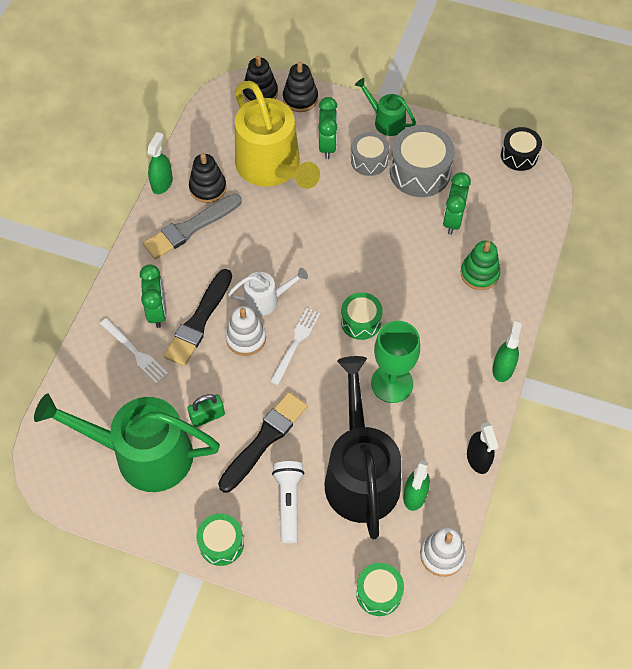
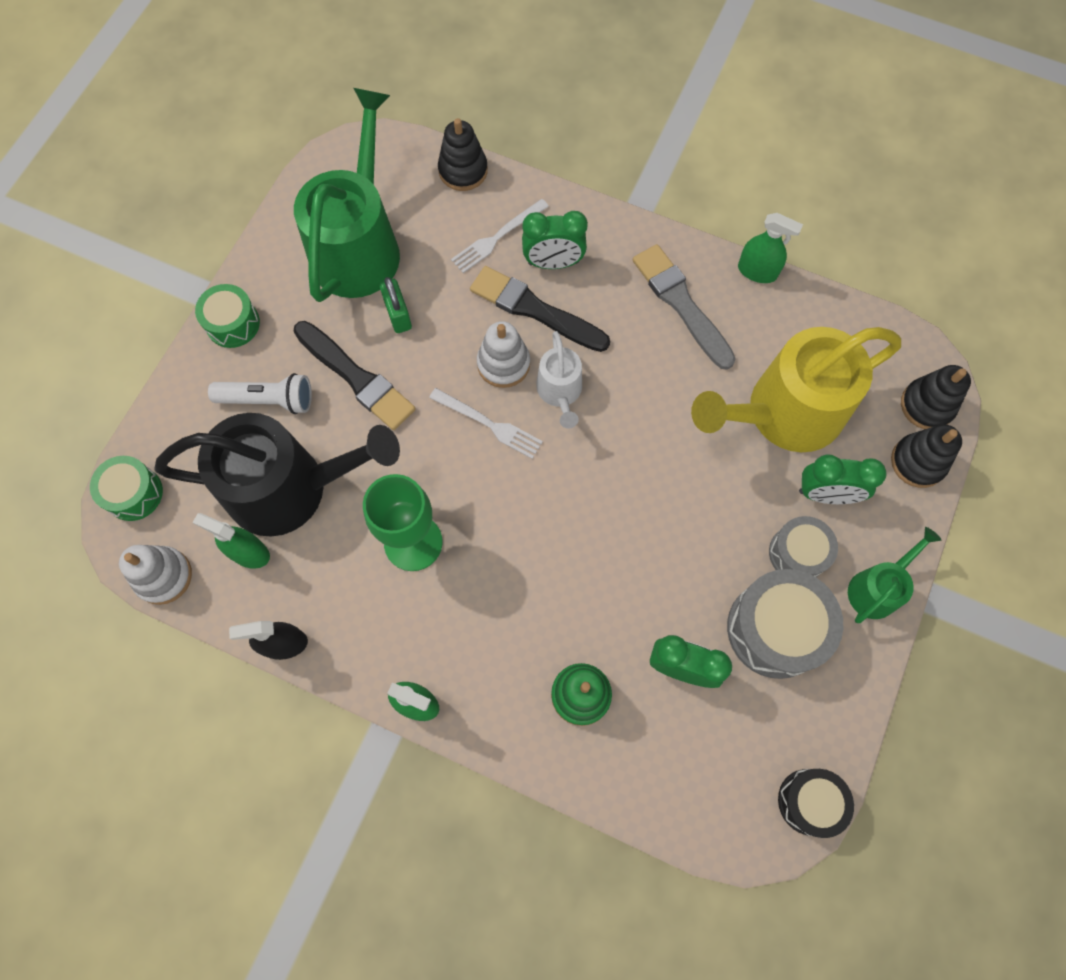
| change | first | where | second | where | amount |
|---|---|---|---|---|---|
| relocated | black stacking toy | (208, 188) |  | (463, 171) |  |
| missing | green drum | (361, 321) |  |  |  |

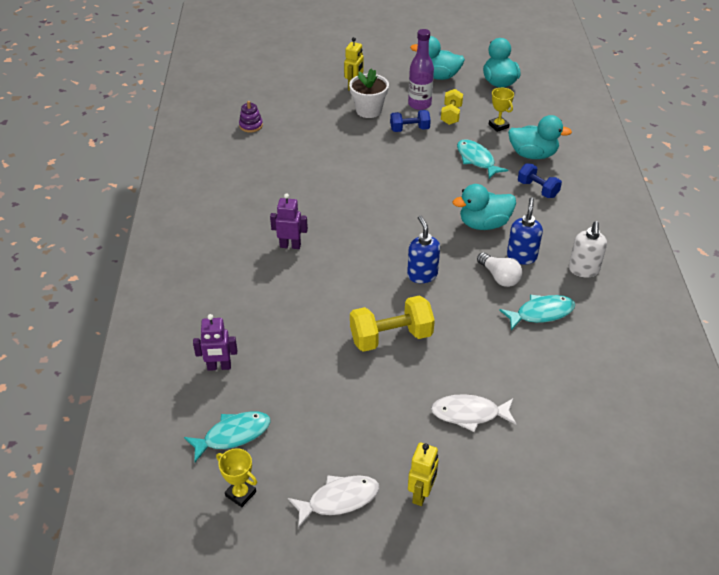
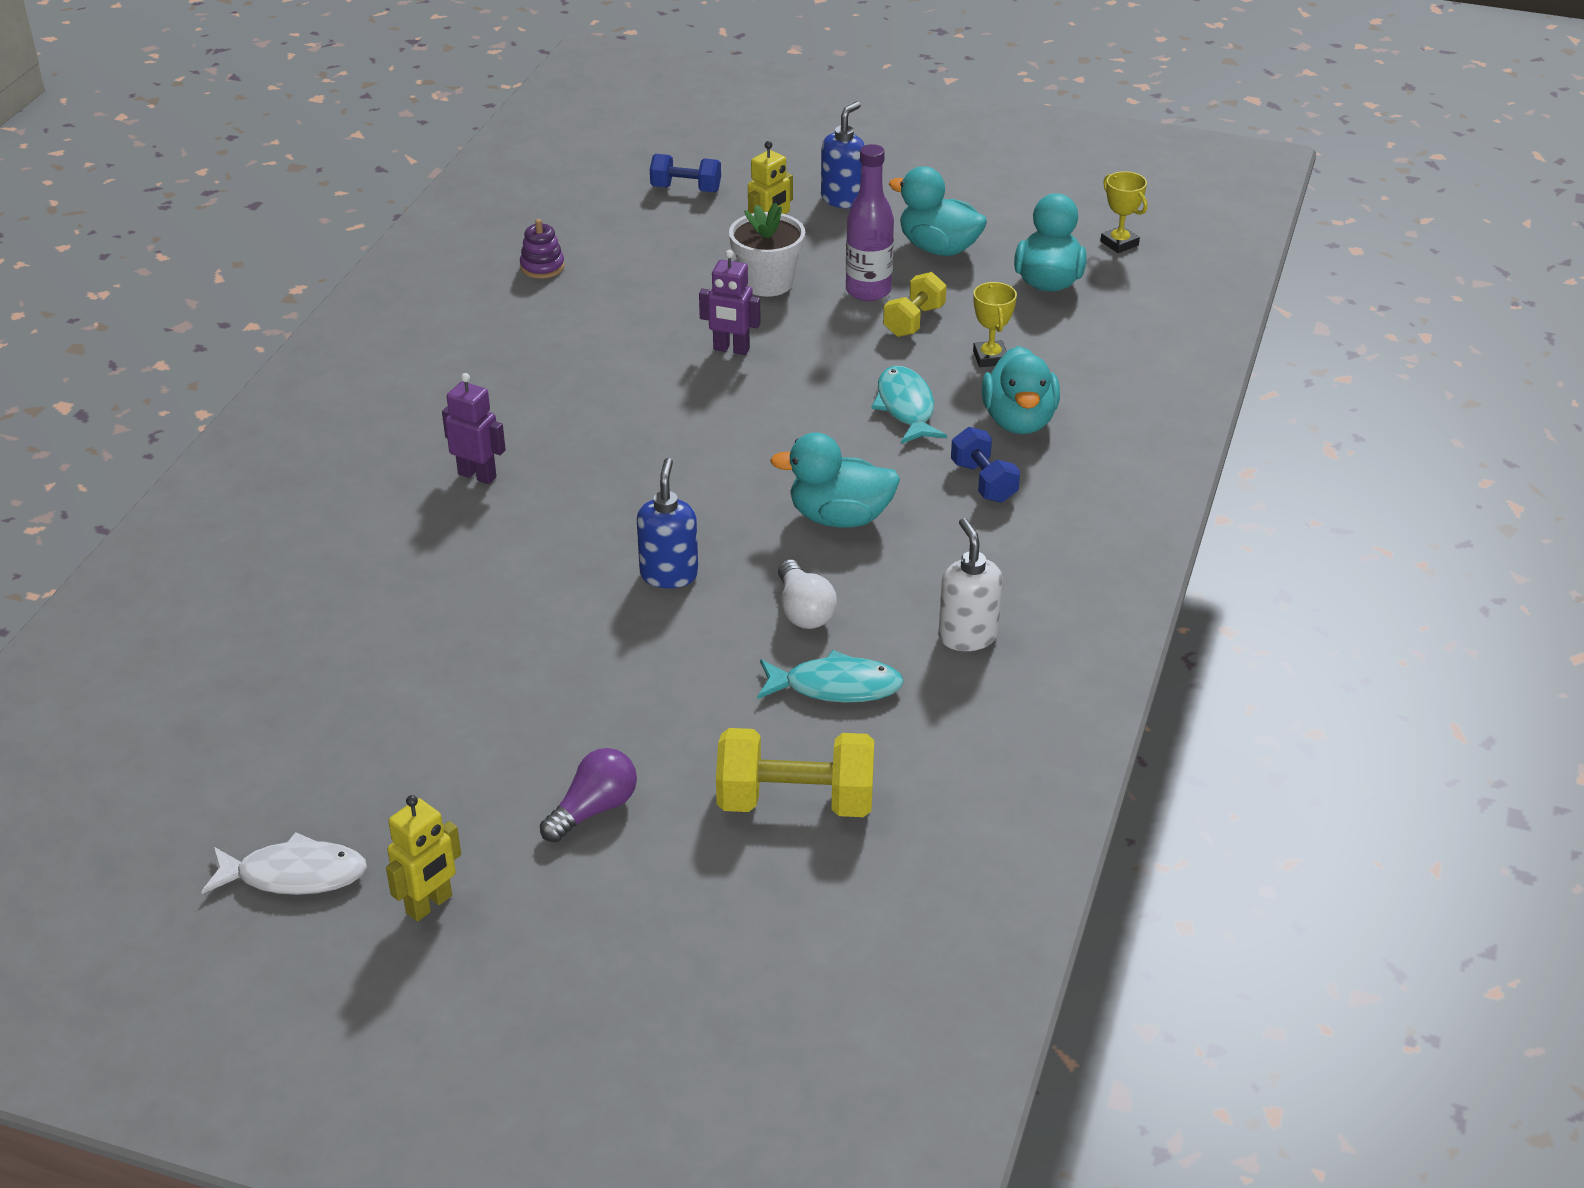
| change | first | where | second | where | amount |
|---|---|---|---|---|---|
| exchanged | white fish | (469, 414) | purple light bulb | (594, 809) |  |
| relocated | blue dumbbell | (409, 129) |  | (686, 189) |  |
| relocated | purple robot | (219, 367) |  | (731, 349) |  |
| relocated | yellow dumbbell | (391, 337) |  | (795, 802) |  |
| relocated | blue soap dispenser | (521, 256) |  | (843, 199) |  |
| spun | white soap dispenser | (583, 270) |  | (967, 636) | 135 degrees clockwise |
| spun | turquoise duck | (532, 154) |  | (1019, 421) | 60 degrees clockwise |
| relocated | yellow trophy | (240, 494) |  | (1119, 243) |  |
| missing | turquoise fish | (233, 435) |  |  |  |

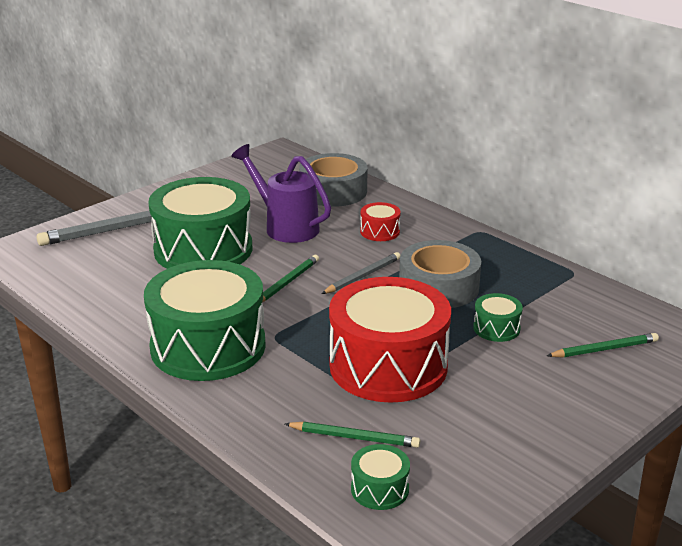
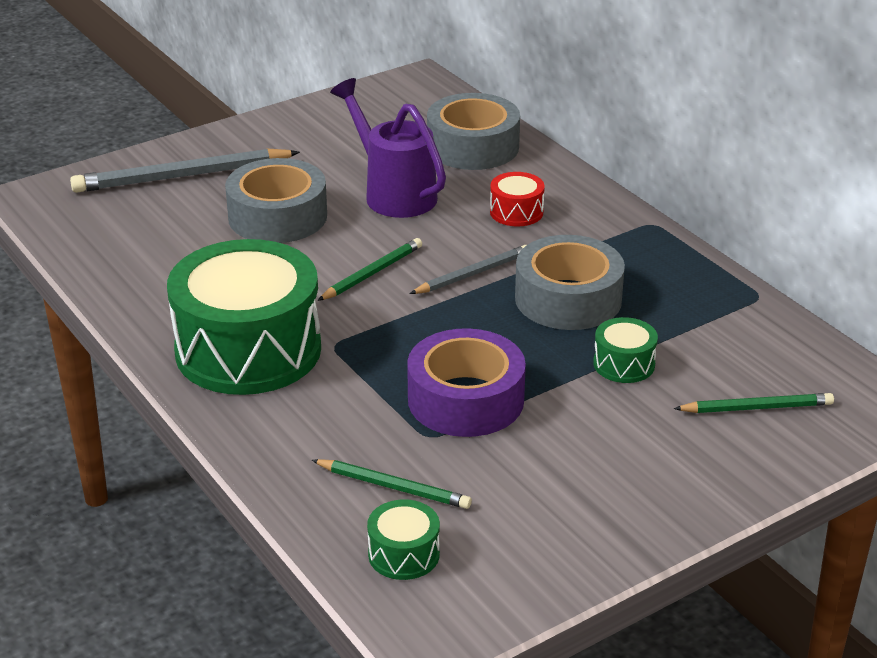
| change | first | where | second | where | amount |
|---|---|---|---|---|---|
| exchanged | green drum | (203, 249) | grey tape | (277, 216) |  |
| exchanged | red drum | (388, 366) | purple tape | (465, 399) |  |

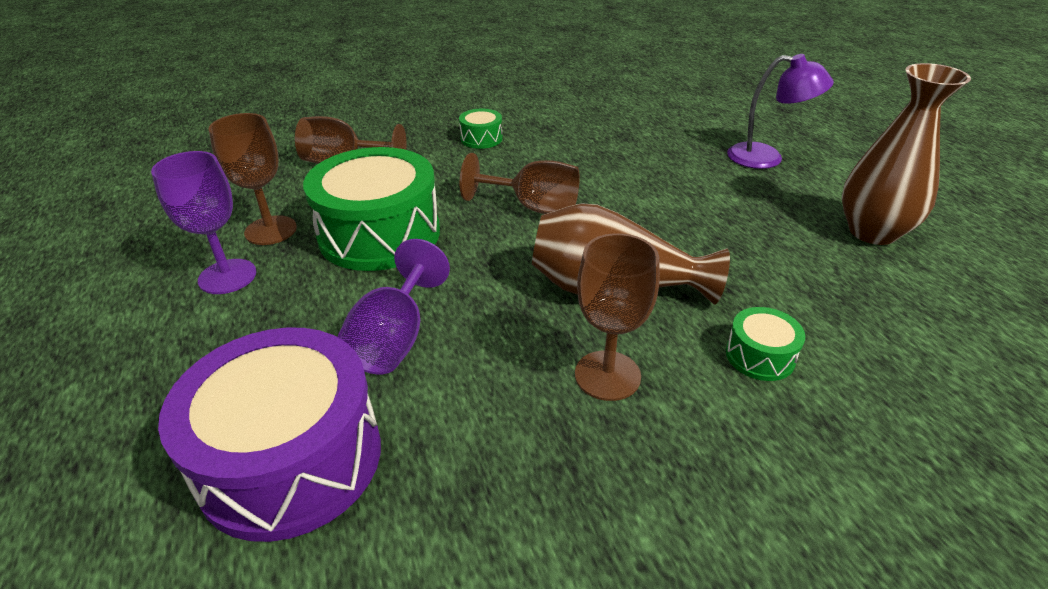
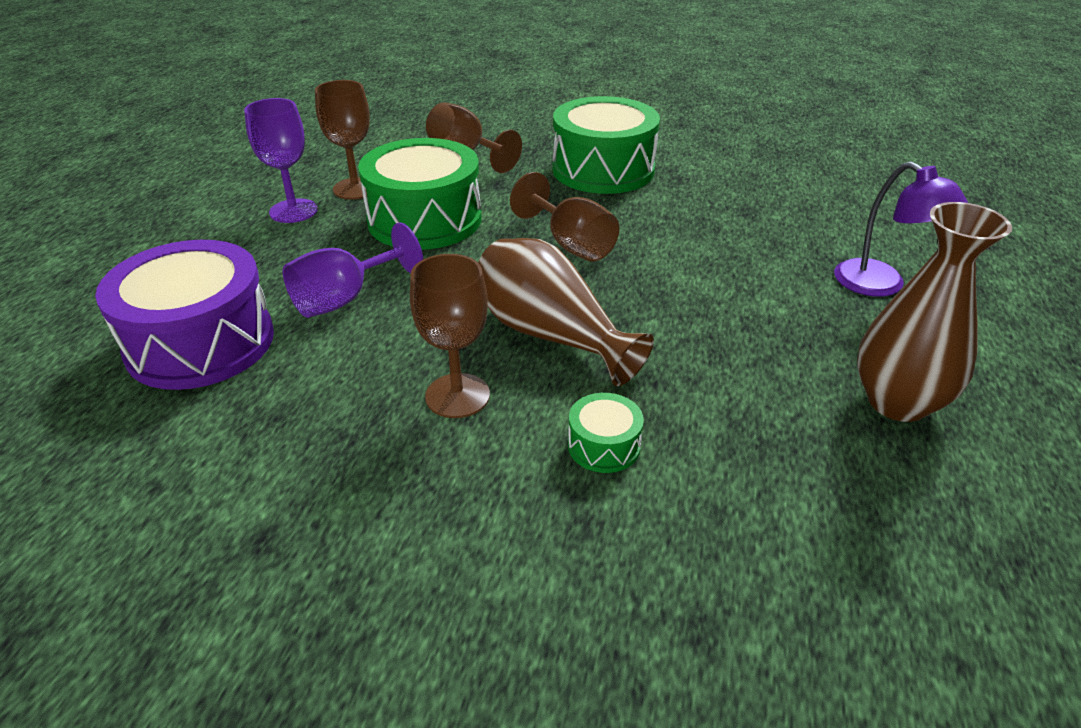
| change | first | where | second | where | amount |
|---|---|---|---|---|---|
| size | green drum | (481, 139) |  | (603, 170) | x2.28 |

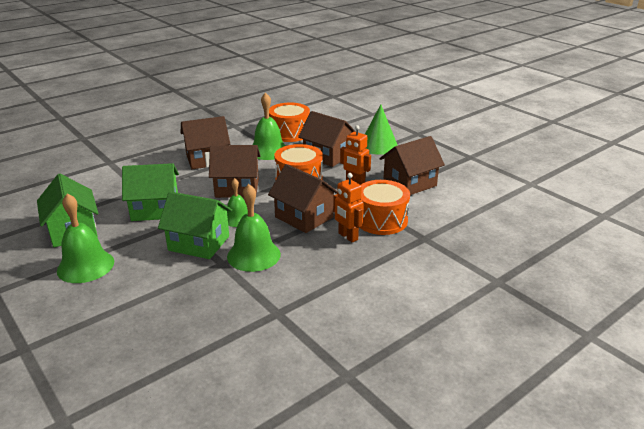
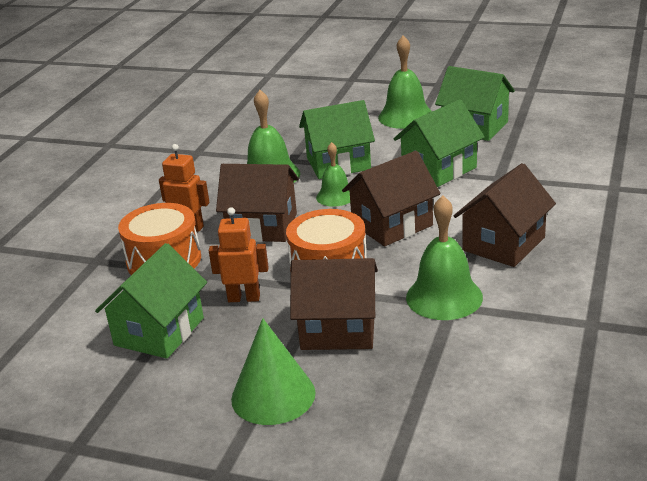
| change | first | where | second | where | amount |
|---|---|---|---|---|---|
| colour | brown house | (409, 184) | green house | (159, 332) |  |
| missing | orange drum | (289, 133) |  |  |  |

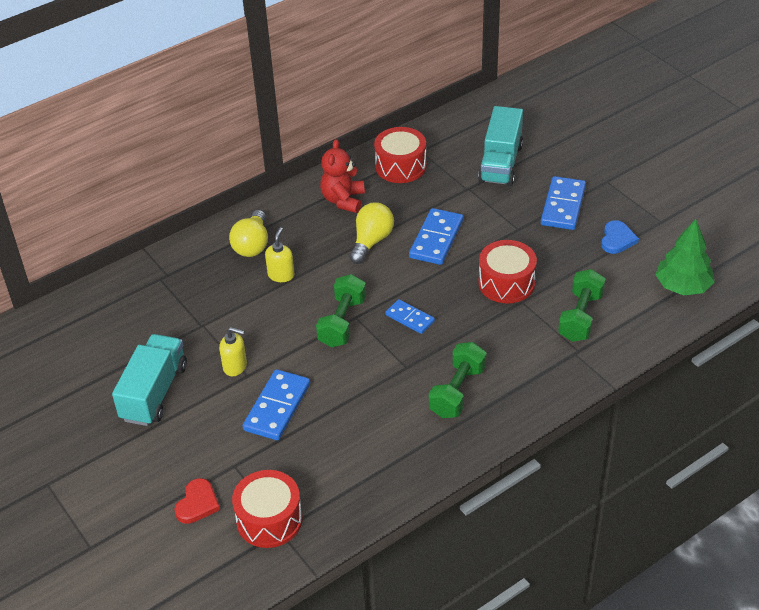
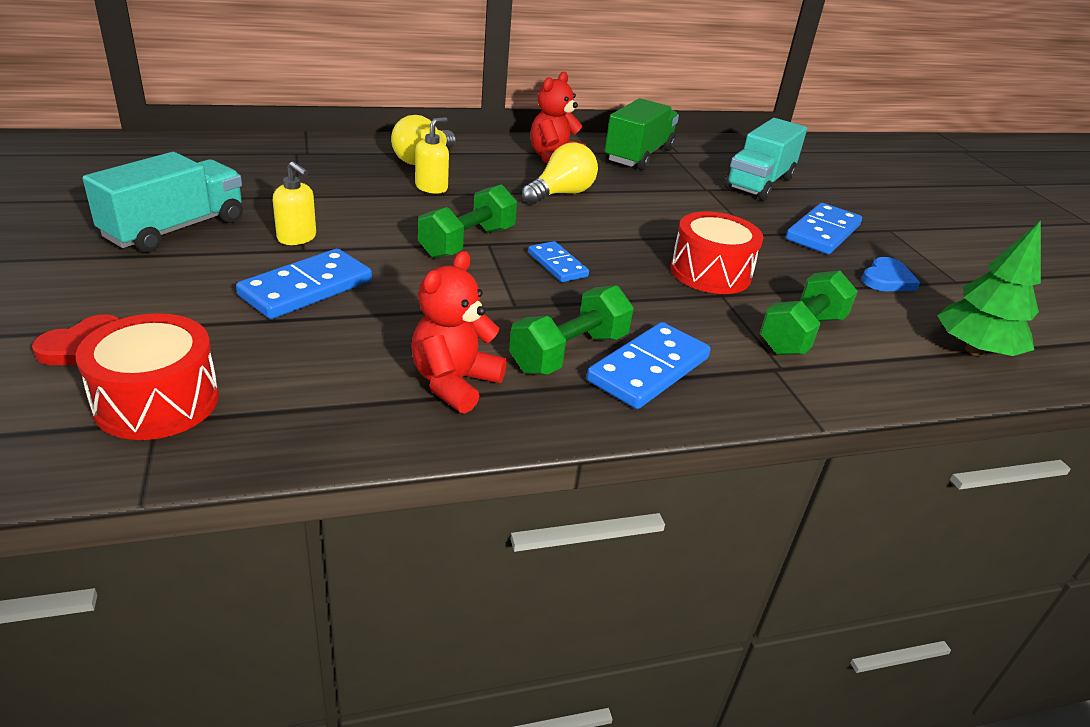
| change | first | where | second | where | amount |
|---|---|---|---|---|---|
| appeared |  |  | red teddy bear | (454, 383) |  |
| relocated | blue domino | (436, 239) |  | (648, 369) |  |
| exchanged | red drum | (400, 166) | green truck | (639, 155) |  |

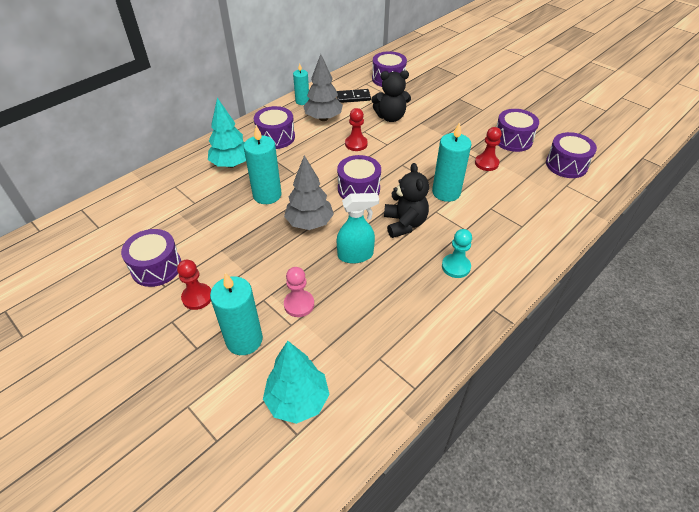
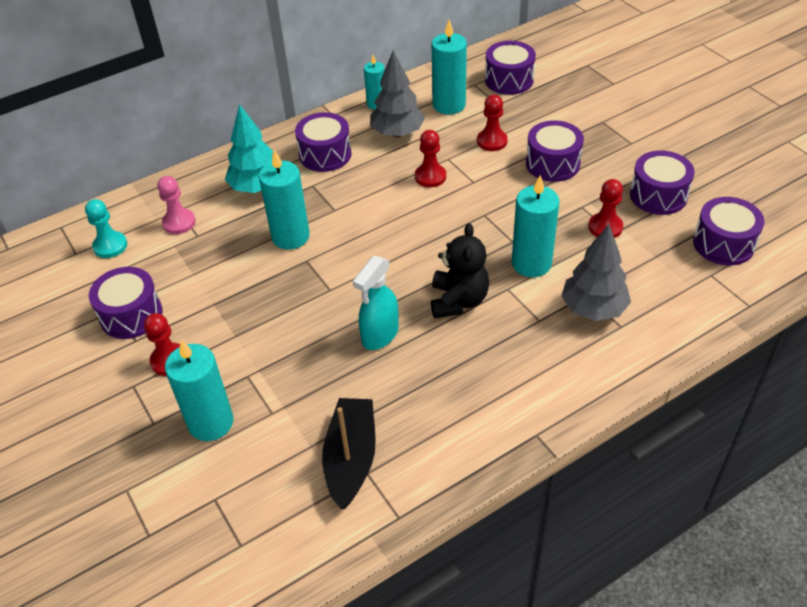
| change | first | where | second | where | amount |
|---|---|---|---|---|---|
| relocated | turquoise pawn | (456, 267) |  | (110, 246) |  |
| relocated | pink pawn | (299, 304) |  | (179, 222) |  |
| appeared |  |  | black boat | (351, 458) |  |
| spun | turquoise spray bottle | (356, 255) |  | (380, 335) | 120 degrees clockwise |
| exchanged | black domino | (353, 97) | turquoise candle | (449, 105) |  |
| exchanged | black teddy bear | (390, 117) | red pawn | (492, 141) |  |
| relocated | purple drum | (358, 189) |  | (552, 164) |  |
| relocated | grey tree | (309, 223) |  | (593, 309) |  |
| missing | turquoise tree | (297, 401) |  |  |  |

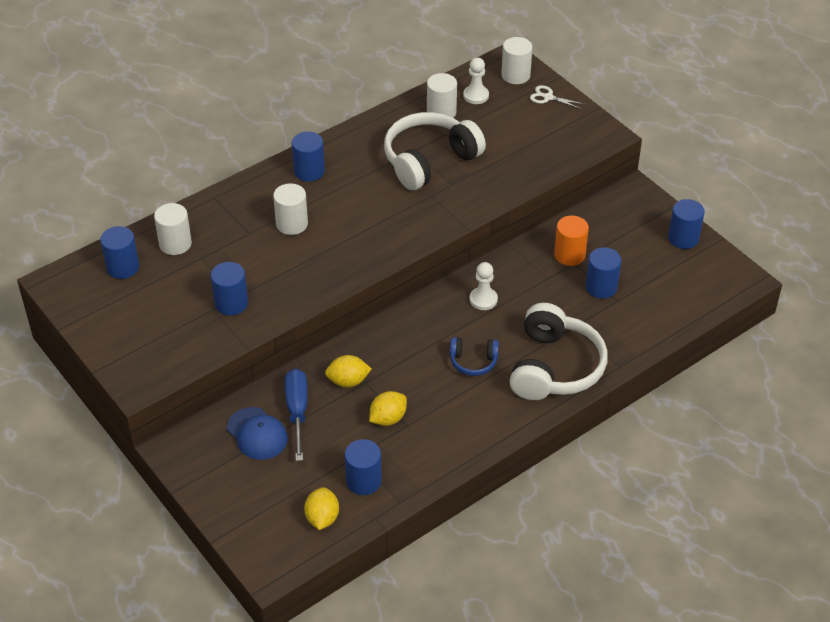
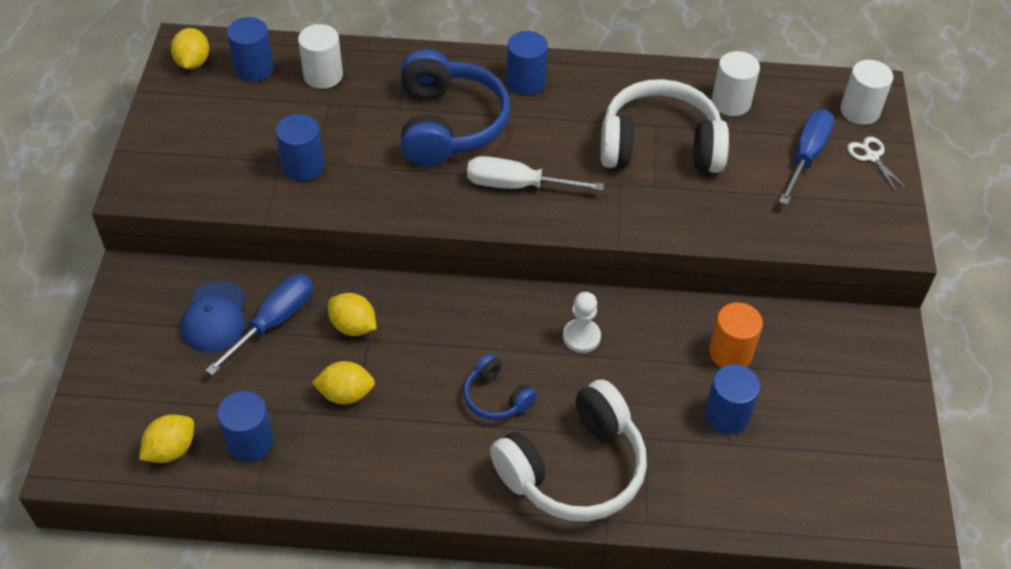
| change | first | where | second | where | amount |
|---|---|---|---|---|---|
| appeared |  |  | yellow lemon | (193, 62) |  |
| exchanged | white cylinder | (292, 224) | blue headphones | (448, 124) |  |
| appeared |  |  | white screwdriver | (517, 185) |  |
| appeared |  |  | blue screwdriver | (806, 156) |  |
| missing | white pawn | (476, 95) |  |  |  |
| missing | blue cylinder | (683, 238) |  |  |  |

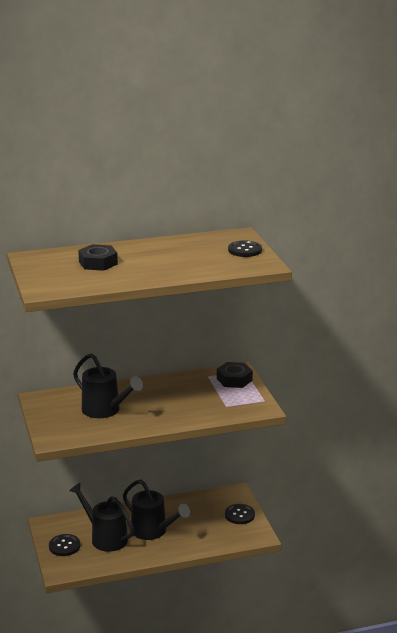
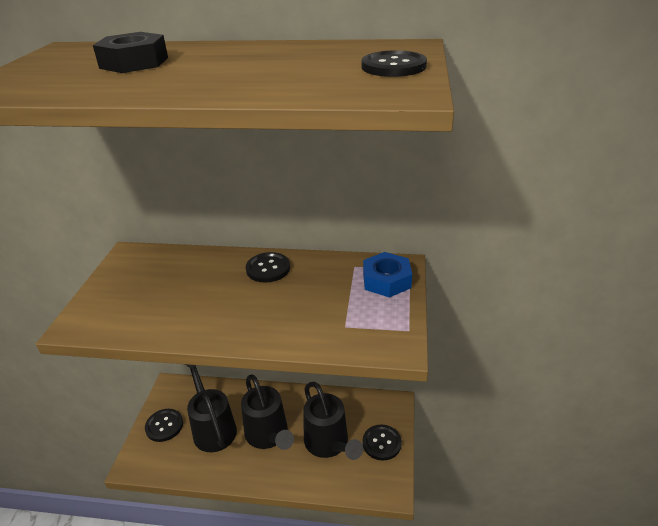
| change | first | where | second | where | amount |
|---|---|---|---|---|---|
| appeared |  |  | black button | (268, 268) |  |
| relocated | black watering can | (105, 410) |  | (329, 444) |  |
| colour | black nut | (234, 379) | blue nut | (386, 280) |  |

